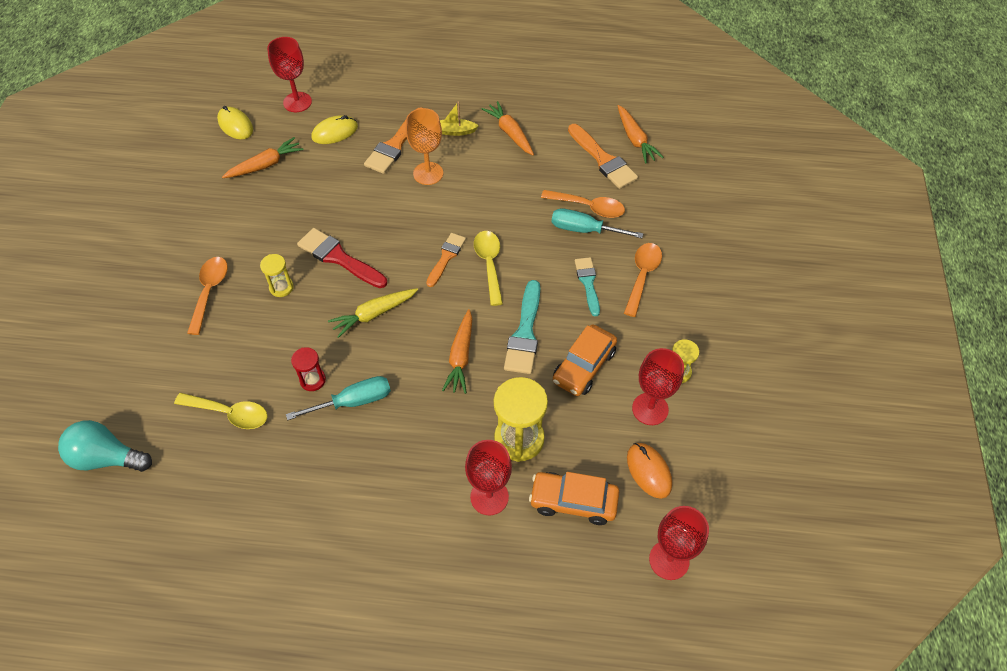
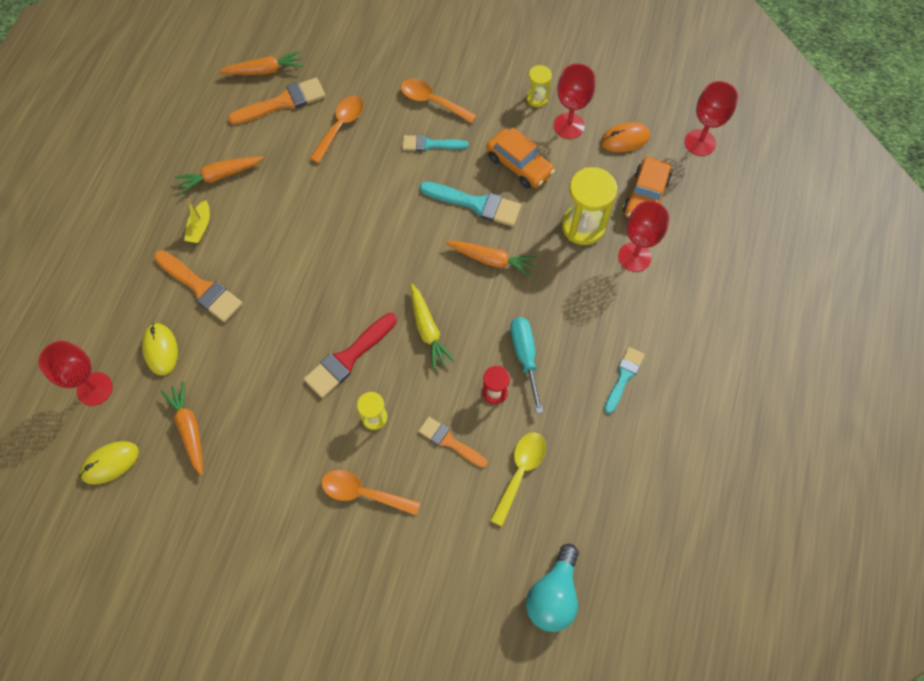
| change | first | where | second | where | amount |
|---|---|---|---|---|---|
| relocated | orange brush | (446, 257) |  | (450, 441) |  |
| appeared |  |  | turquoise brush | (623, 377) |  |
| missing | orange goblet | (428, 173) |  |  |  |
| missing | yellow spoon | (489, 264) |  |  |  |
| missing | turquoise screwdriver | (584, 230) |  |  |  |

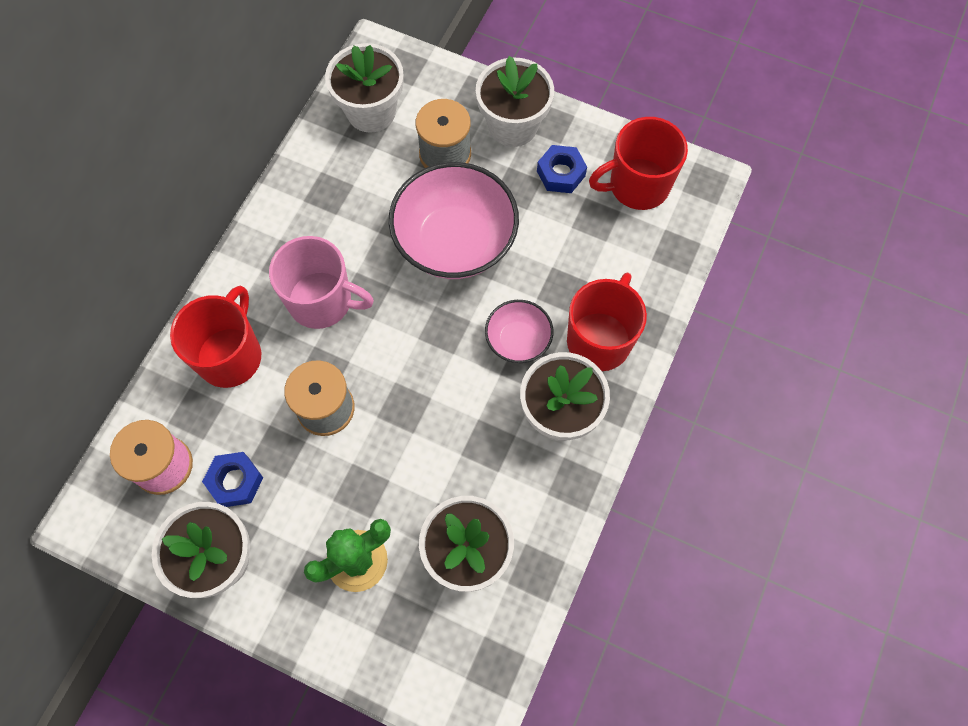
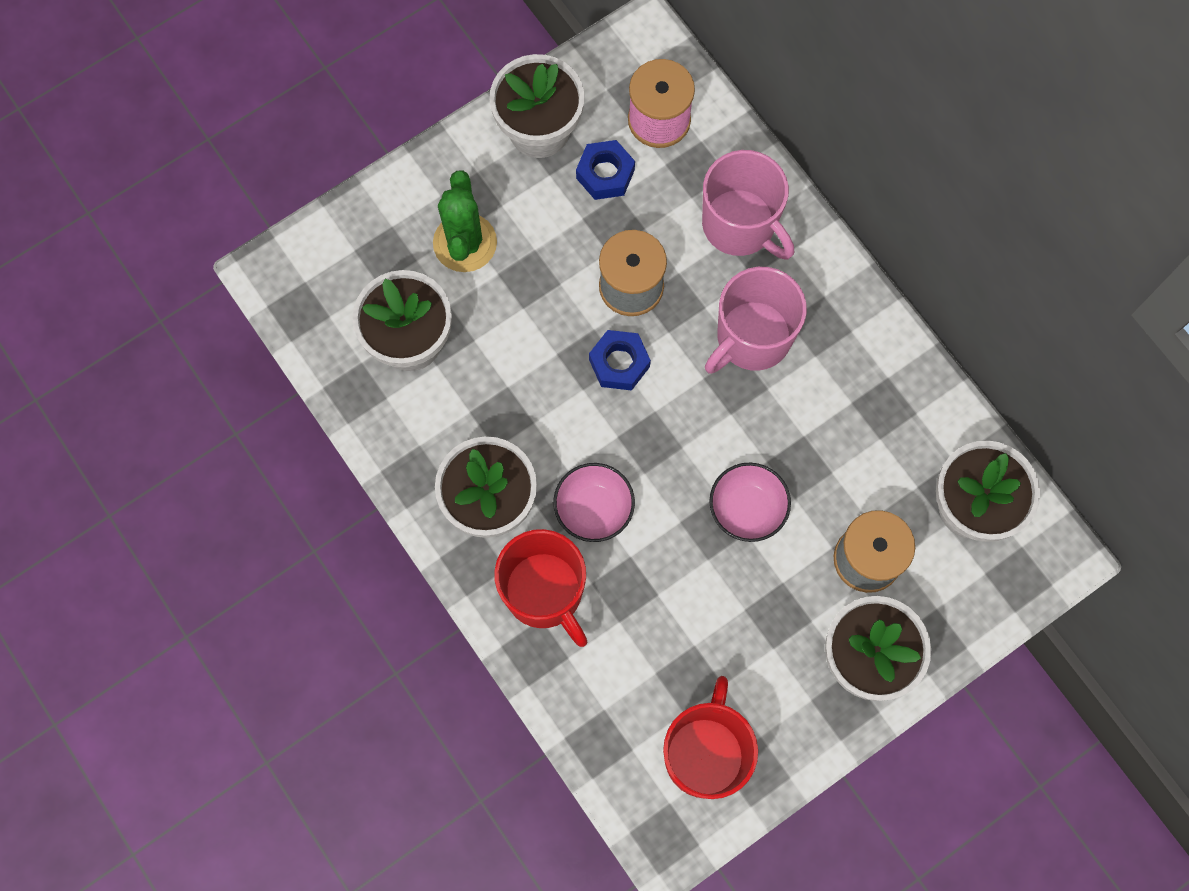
| change | first | where | second | where | amount |
|---|---|---|---|---|---|
| relocated | blue nut | (561, 173) |  | (619, 363) |  |
| colour | red mug | (230, 356) | pink mug | (740, 225) |  |
| size | pink bowl | (455, 241) |  | (747, 508) | x0.52 |

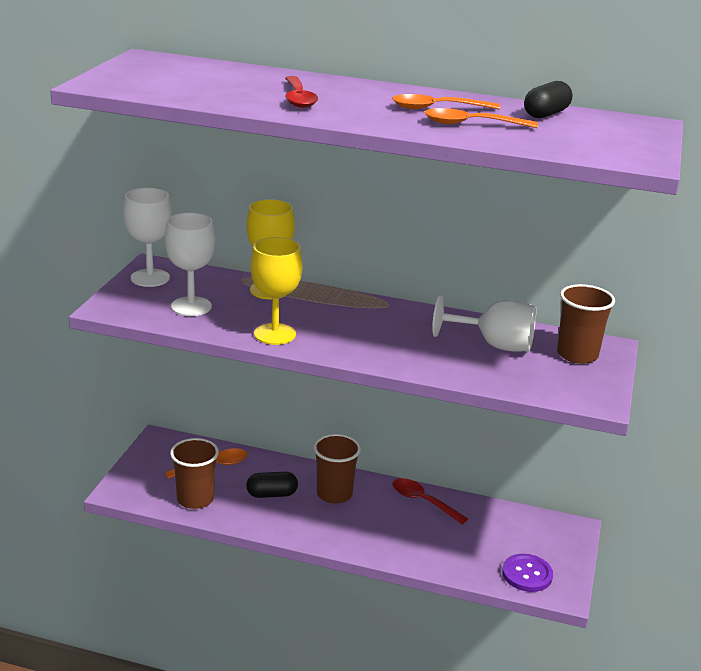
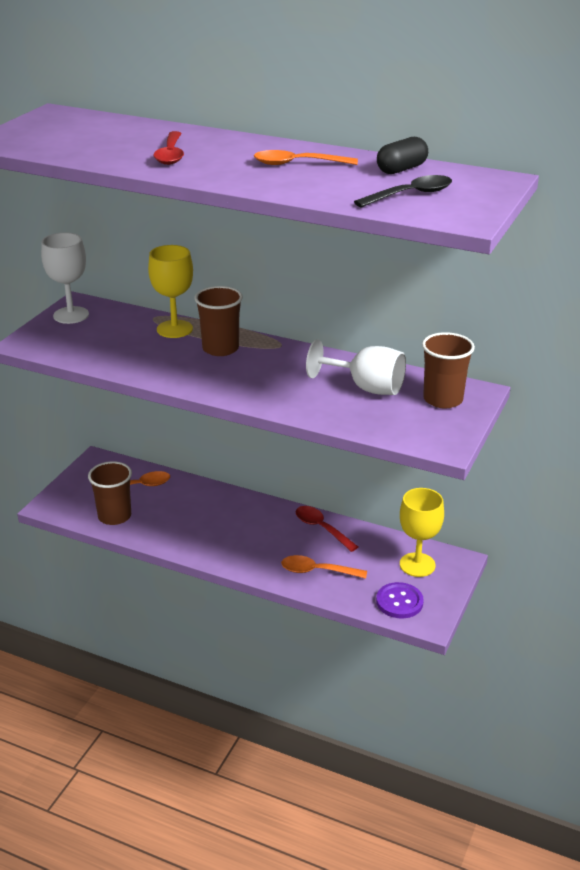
| change | first | where | second | where | amount |
|---|---|---|---|---|---|
| relocated | brown cup | (334, 494) |  | (220, 348) |  |
| relocated | orange spoon | (471, 124) |  | (317, 571) |  |
| appeared |  |  | black spoon | (411, 195) |  |
| relocated | yellow goblet | (275, 334) |  | (417, 565) |  |
| missing | white goblet | (191, 306) |  |  |  |
| missing | black capsule | (272, 494) |  |  |  |

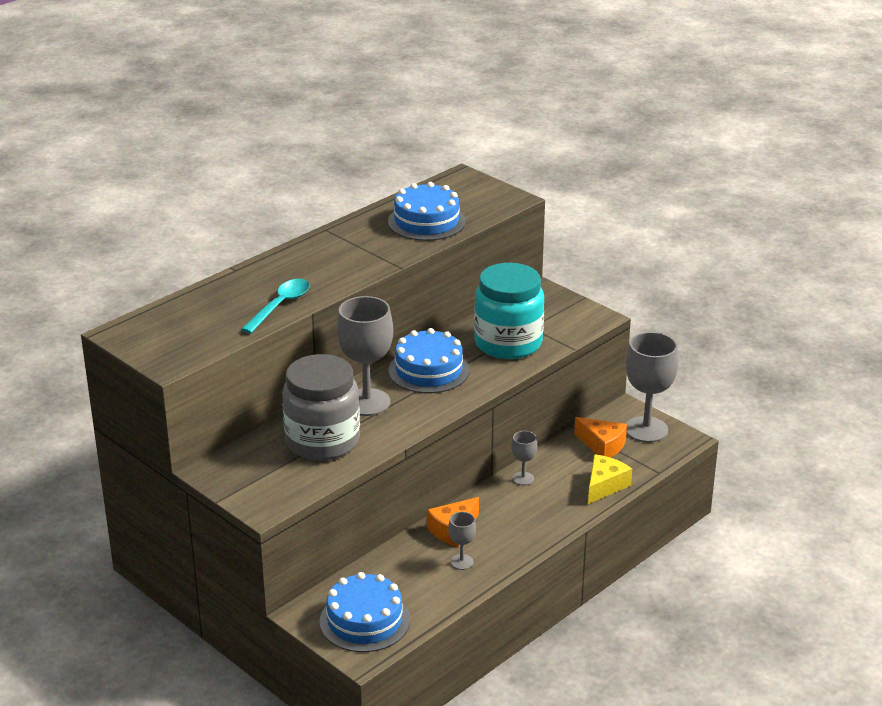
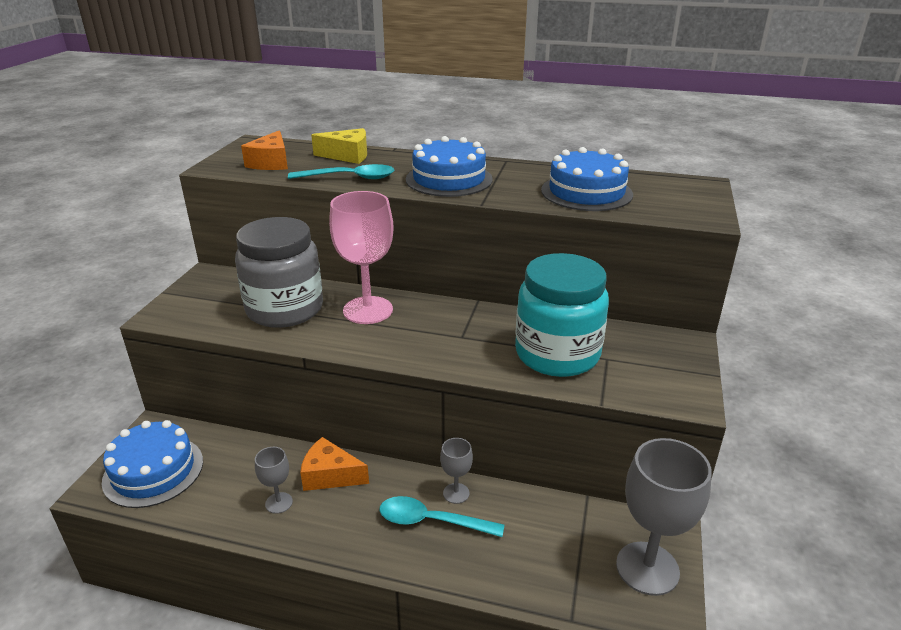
| change | first | where | second | where | amount |
|---|---|---|---|---|---|
| relocated | orange cheese | (602, 445) |  | (271, 162) |  |
| relocated | yellow cheese | (604, 486) |  | (347, 156) |  |
| colour | grey goblet | (367, 402) | pink goblet | (368, 310) |  |
| appeared |  |  | turquoise spoon | (431, 521) |  |
| relocated | blue cake | (428, 370) |  | (449, 179) |  |

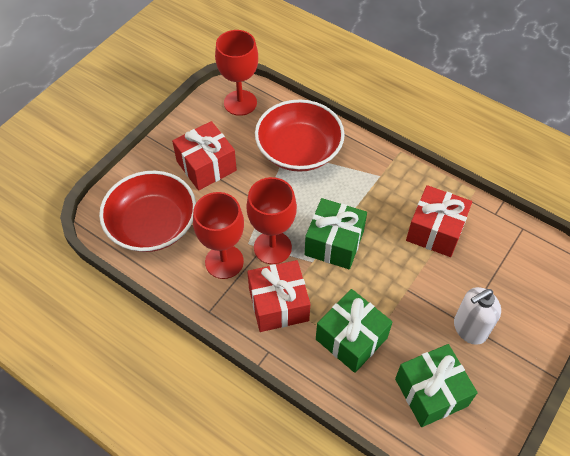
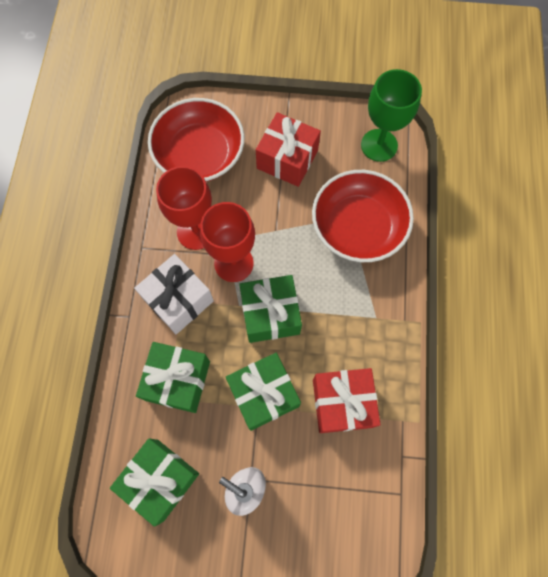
| change | first | where | second | where | amount |
|---|---|---|---|---|---|
| colour | red gift | (278, 304) | white gift | (178, 300) |  |
| appeared |  |  | green gift | (263, 394) |  |
| colour | red goblet | (240, 103) | green goblet | (379, 145) |  |

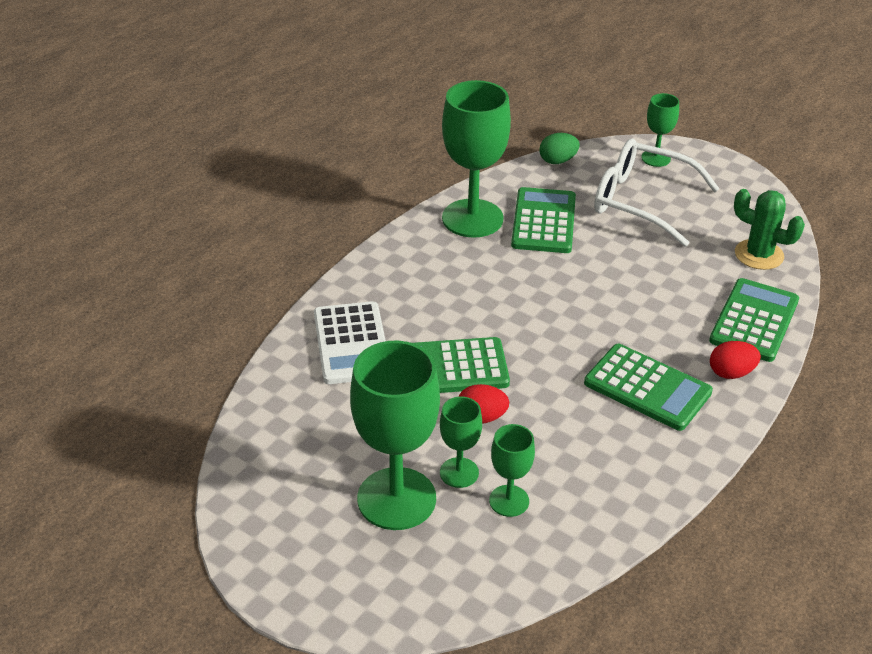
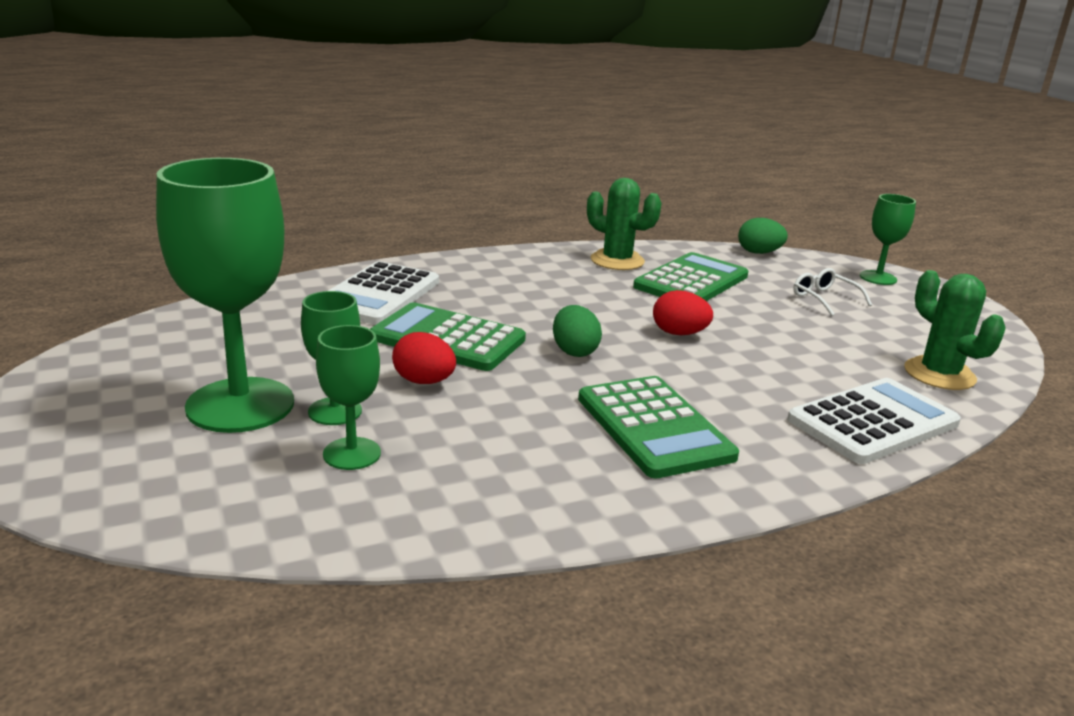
| change | first | where | second | where | amount |
|---|---|---|---|---|---|
| appeared |  |  | green egg | (574, 351) |  |
| exchanged | green goblet | (472, 218) | green cactus | (617, 261) |  |
| relocated | red egg | (731, 373) |  | (679, 333) |  |
| colour | green calculator | (754, 321) | white calculator | (872, 422) |  |
| size | white glasses | (641, 201) |  | (824, 299) | x0.44 |

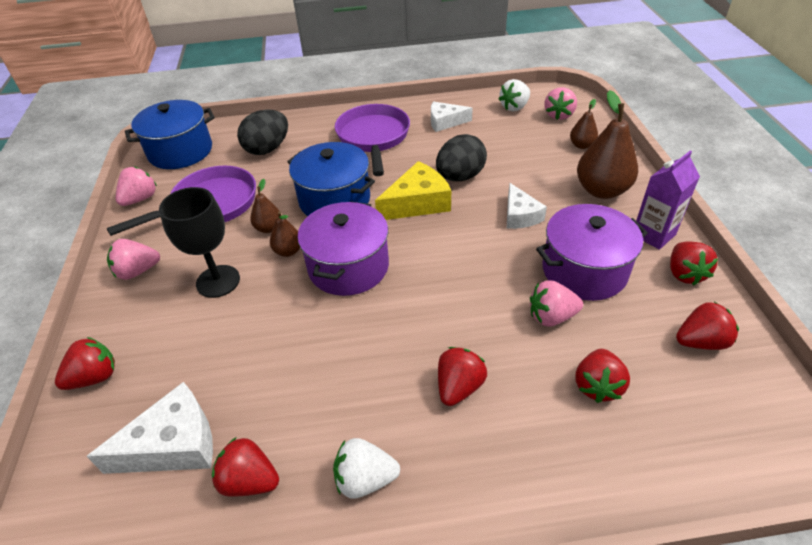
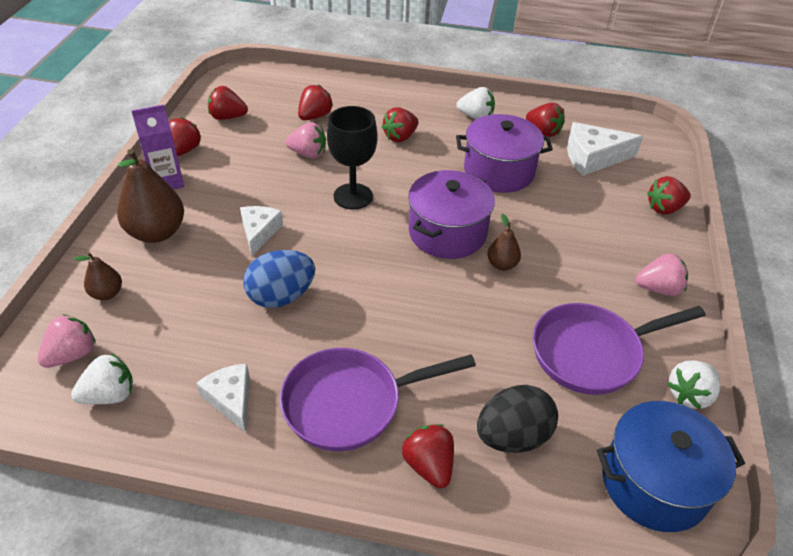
| change | first | where | second | where | amount |
|---|---|---|---|---|---|
| spun | white cheese | (445, 122) |  | (231, 399) | 135 degrees counterclockwise |
| colour | black egg | (460, 177) | blue egg | (281, 296) |  |
| spun | purple pan | (373, 138) |  | (350, 403) | 60 degrees clockwise |
| relocated | black goblet | (218, 281) |  | (353, 196) |  |
| appeared |  |  | red strawberry | (429, 465) |  |
| relocated | purple pot | (584, 270) |  | (499, 171) |  |
| colour | pink strawberry | (140, 199) | white strawberry | (689, 394) |  |
| missing | brown pear | (269, 228) |  |  |  |
| missing | blue pot | (334, 199) |  |  |  |
| missing | yellow cheese | (417, 203) |  |  |  |

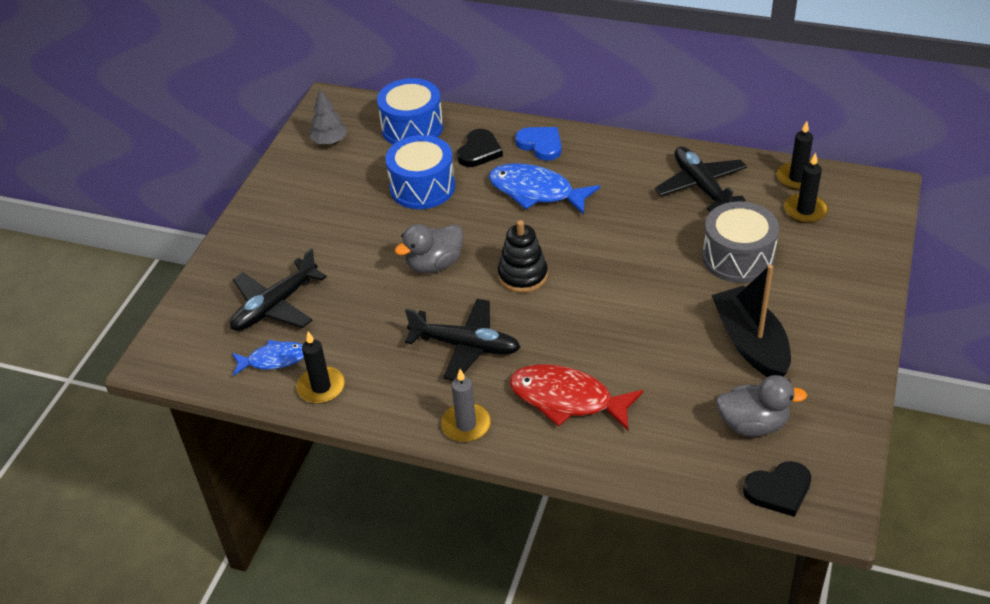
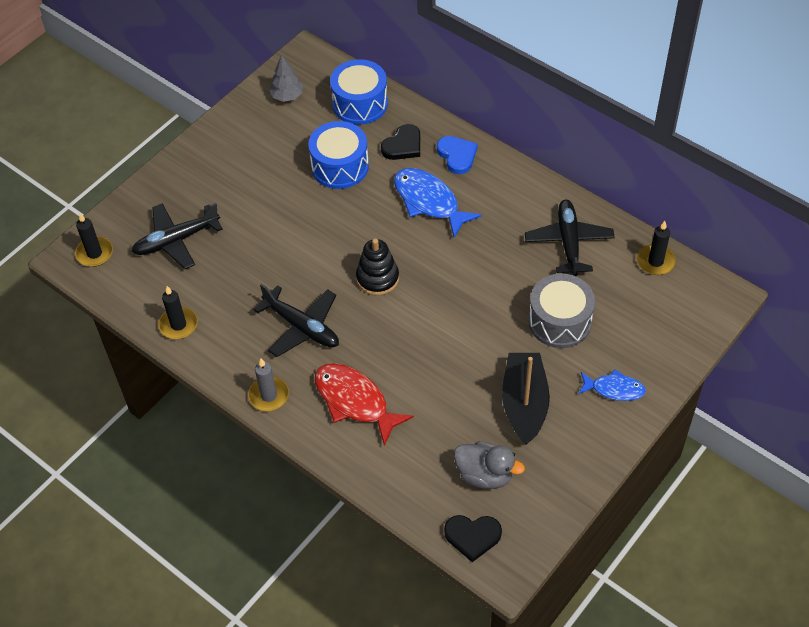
| change | first | where | second | where | amount |
|---|---|---|---|---|---|
| relocated | black candle | (805, 210) |  | (94, 253) |  |
| relocated | blue fish | (273, 360) |  | (614, 389) |  |
| missing | grey duck | (434, 264) |  |  |  |

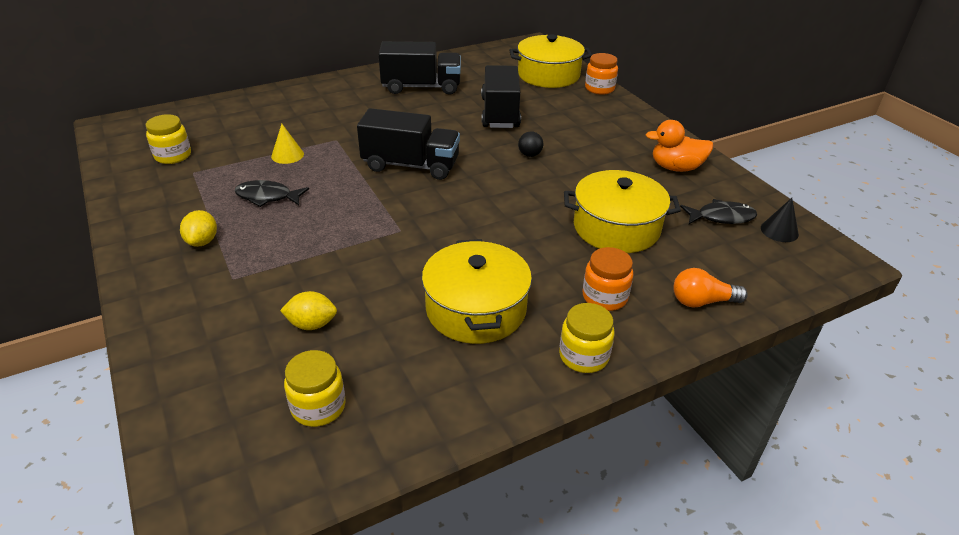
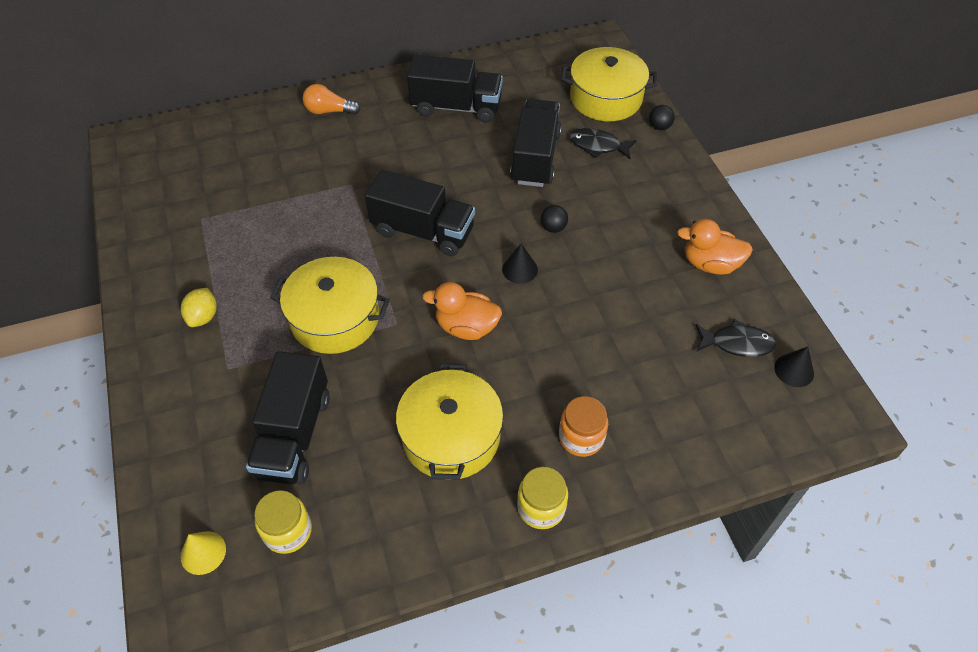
| change | first | where | second | where | amount |
|---|---|---|---|---|---|
| relocated | yellow cone | (287, 155) |  | (203, 552) |  |
| exchanged | yellow lemon | (312, 324) | black truck | (294, 435) |  |
| relocated | yellow pot | (616, 227) |  | (335, 318) |  |
| relocated | orange light bulb | (702, 301) |  | (329, 111) |  |
| appeared |  |  | orange duck | (466, 327) |  |
| appeared |  |  | black cone | (520, 269) |  |
| relocated | black fish | (267, 197) |  | (598, 146) |  |
| exchanged | orange jar | (599, 88) | black ball | (659, 127) |  |
| missing | yellow jar | (173, 156) |  |  |  |

